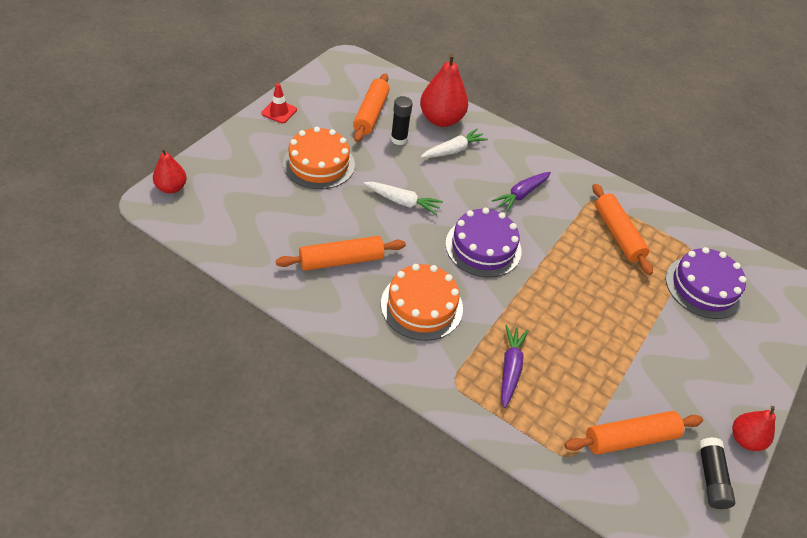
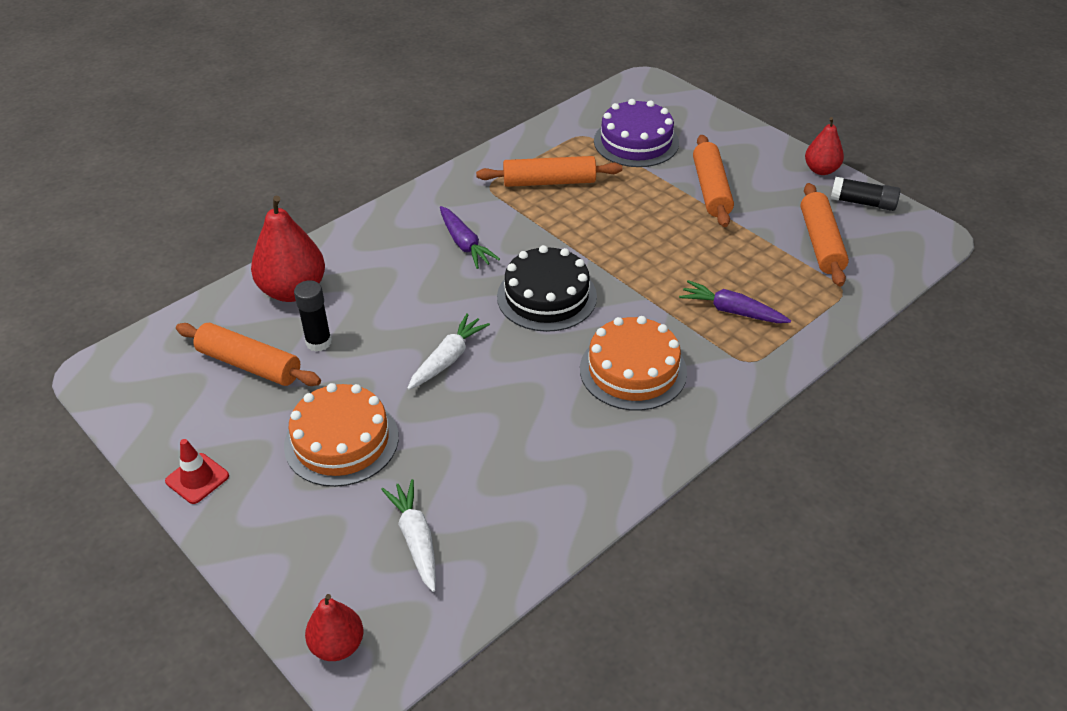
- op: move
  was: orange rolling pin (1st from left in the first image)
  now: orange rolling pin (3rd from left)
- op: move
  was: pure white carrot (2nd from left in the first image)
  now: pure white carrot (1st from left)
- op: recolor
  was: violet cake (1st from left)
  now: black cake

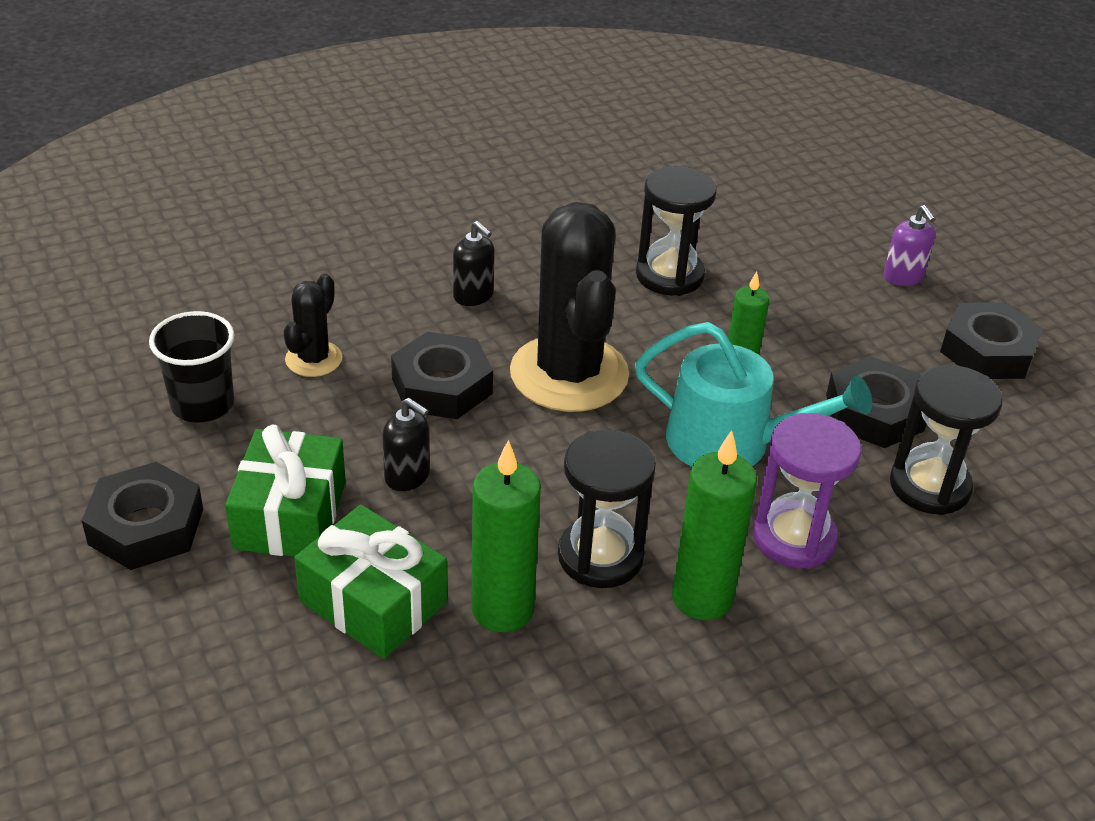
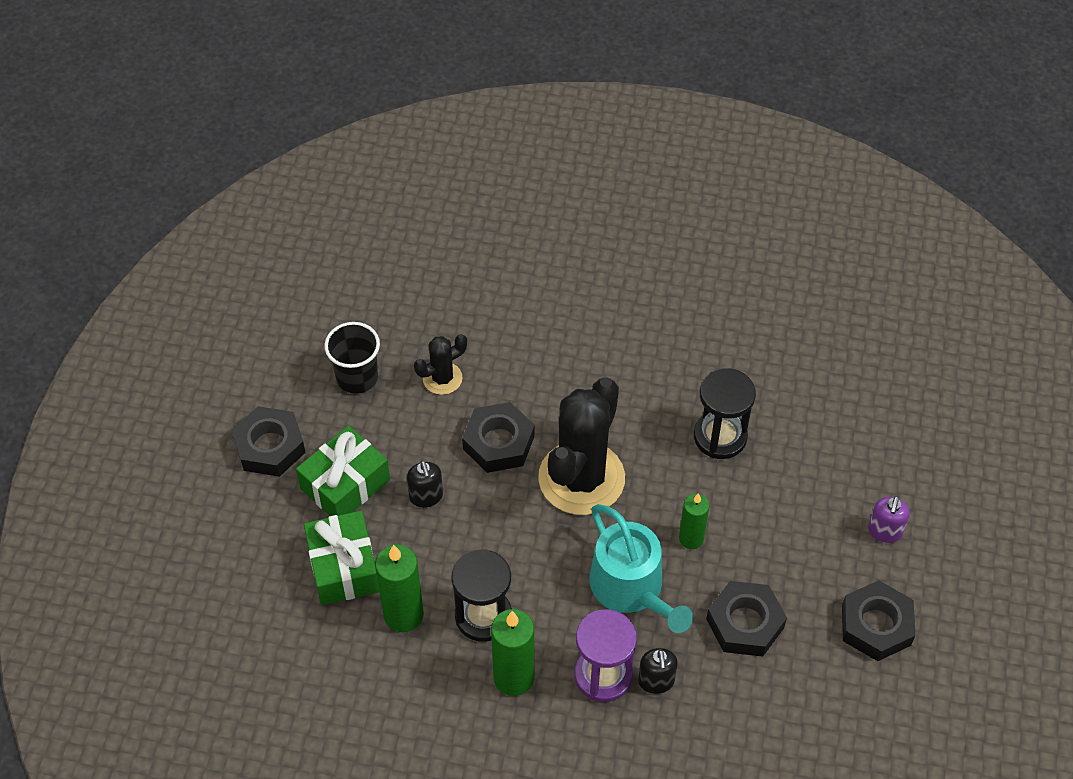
- op: delete
  was: black sandglass (3rd from left)
- op: move
  was: black soap dispenser (2nd from left)

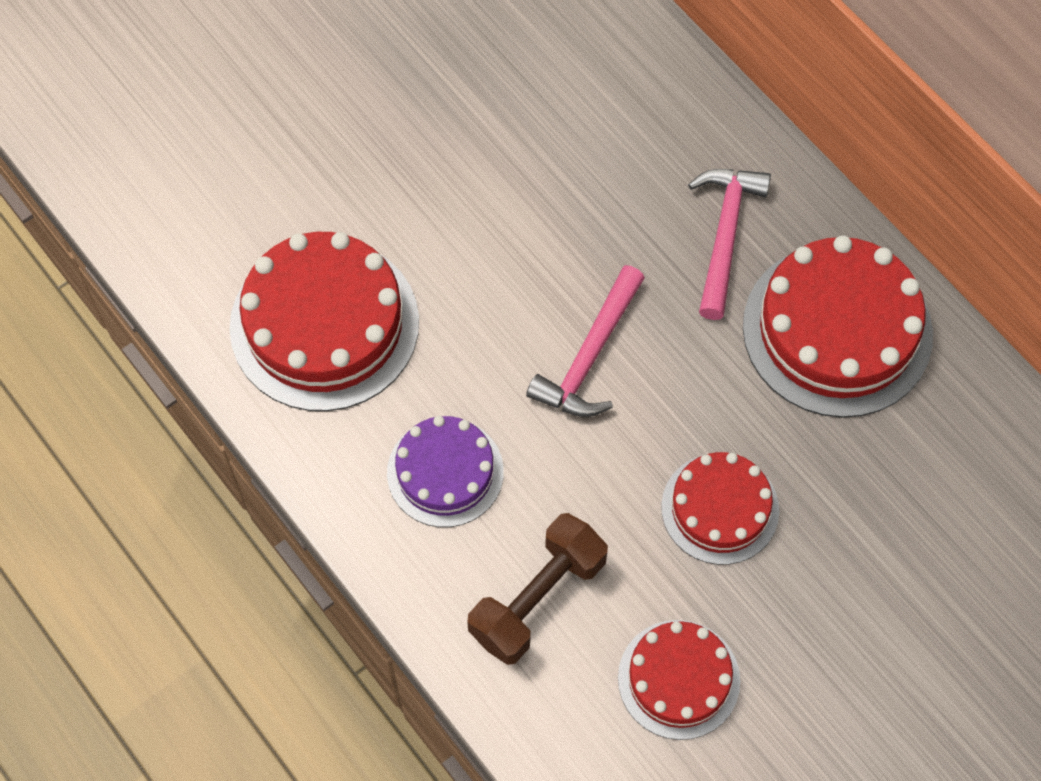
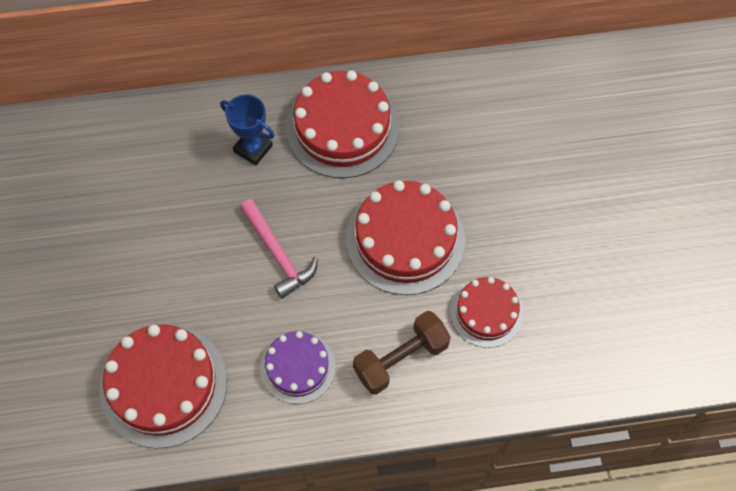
- op: replace
  was: pink claw hammer (2nd from left)
  now: blue trophy
- op: rotate
  was: russet hand weight
  clockwise: 75
- op: resize
  was: crimson cake (3rd from left)
  ratio: 1.67

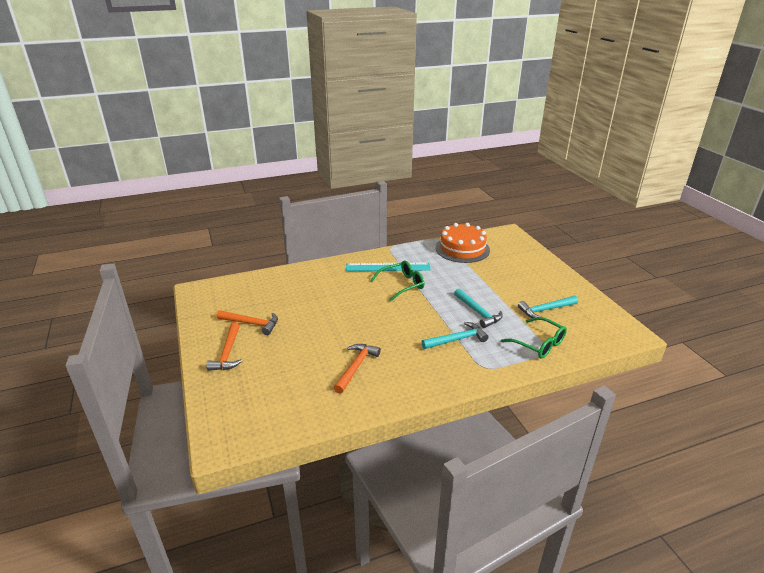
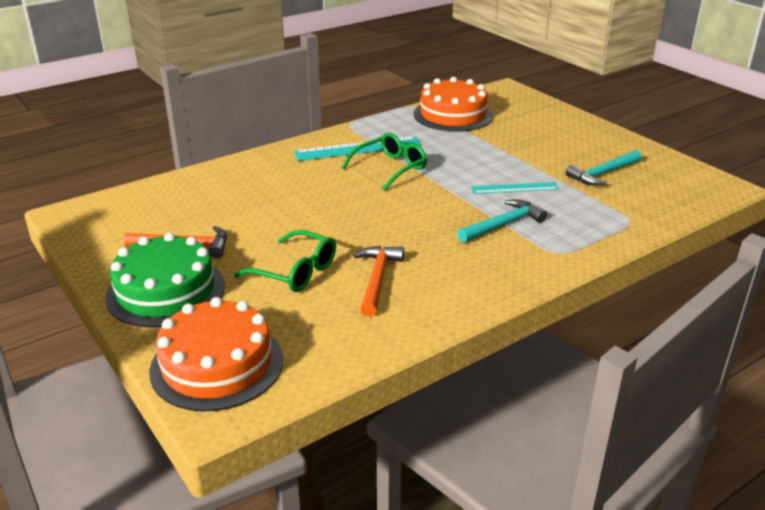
- op: insert
  now: orange cake (1st from left)
- op: move
  was: green spectacles (2nd from left in the first image)
  now: green spectacles (1st from left)
- op: replace
  was: orange claw hammer (1st from left)
  now: green cake
- op: replace
  was: turquoise claw hammer (2nd from left)
  now: turquoise ruler (2nd from left)

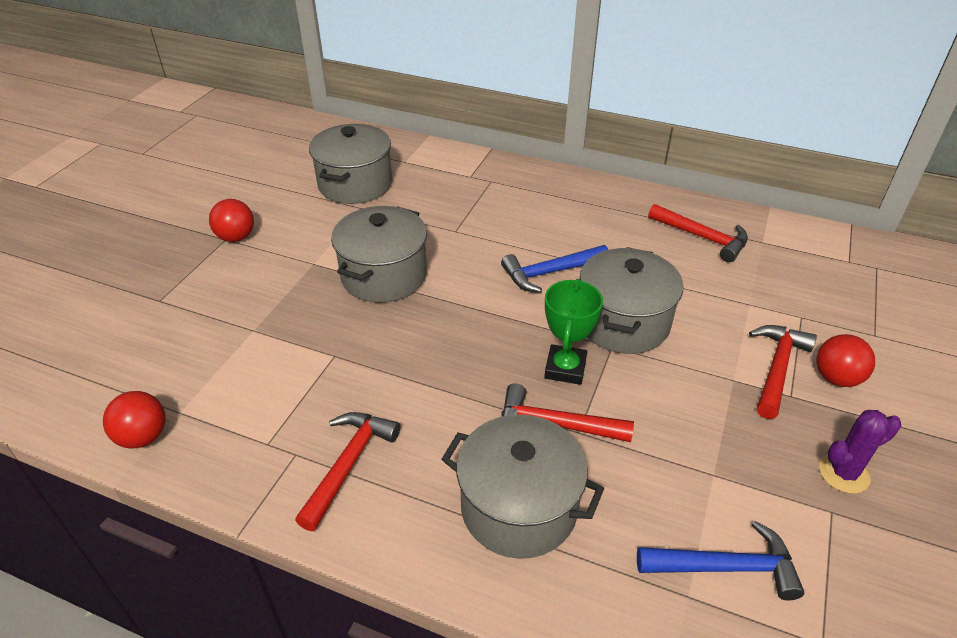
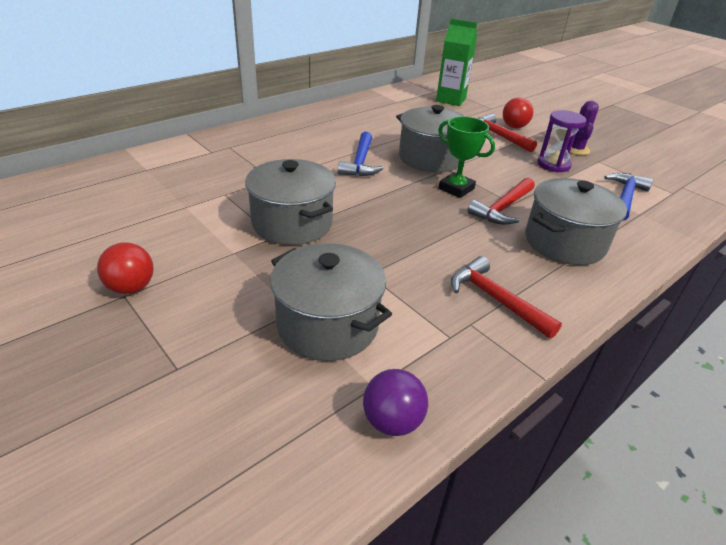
- op: delete
  was: crimson claw hammer (3rd from left)
- op: insert
  now: green carton
- op: insert
  now: violet sandglass
- op: move
  was: grey pot (1st from left in the first image)
  now: grey pot (2nd from left)
- op: recolor
  was: crimson sphere (1st from left)
  now: violet sphere

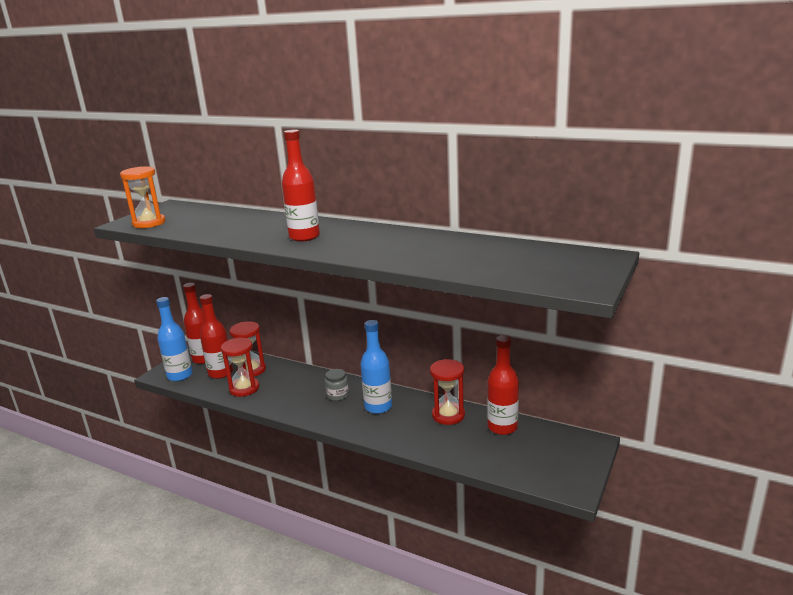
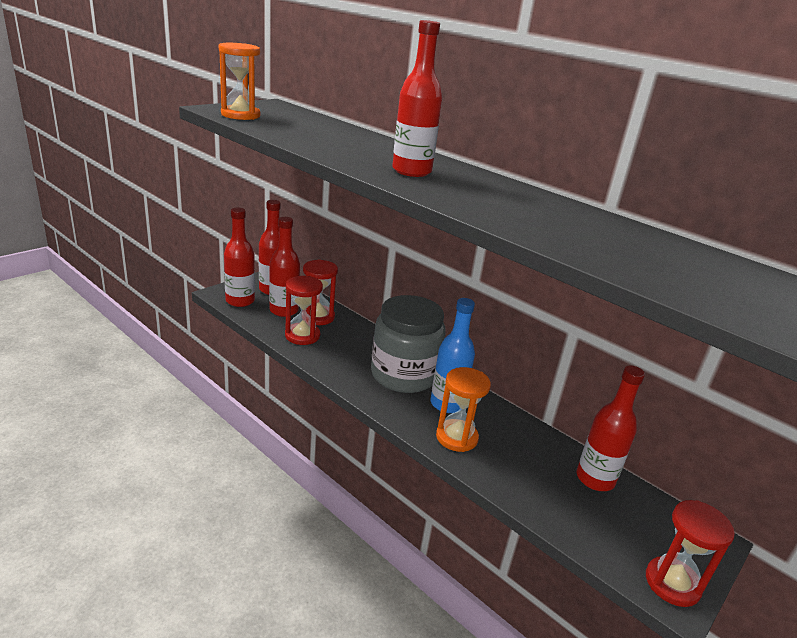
- op: insert
  now: orange sandglass (2nd from left)
- op: move
  was: crimson sandglass (3rd from left)
- op: recolor
  was: blue drink bottle (1st from left)
  now: crimson drink bottle (1st from left)
- op: resize
  was: grey jam jar
  ratio: 2.48

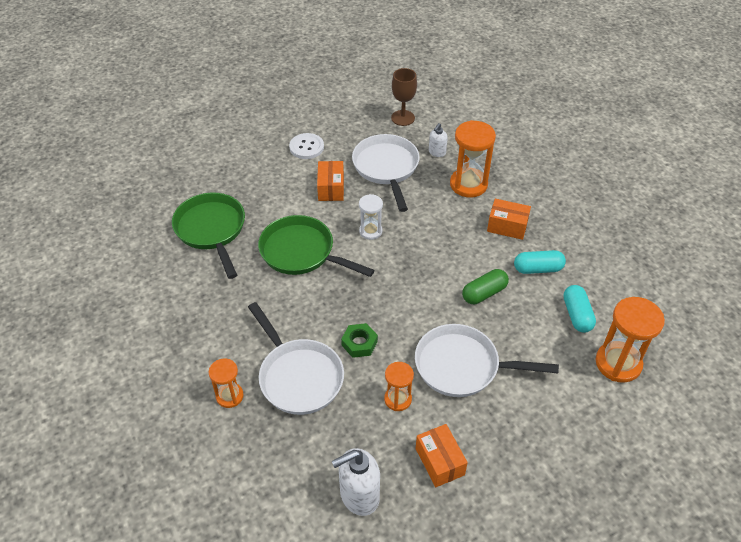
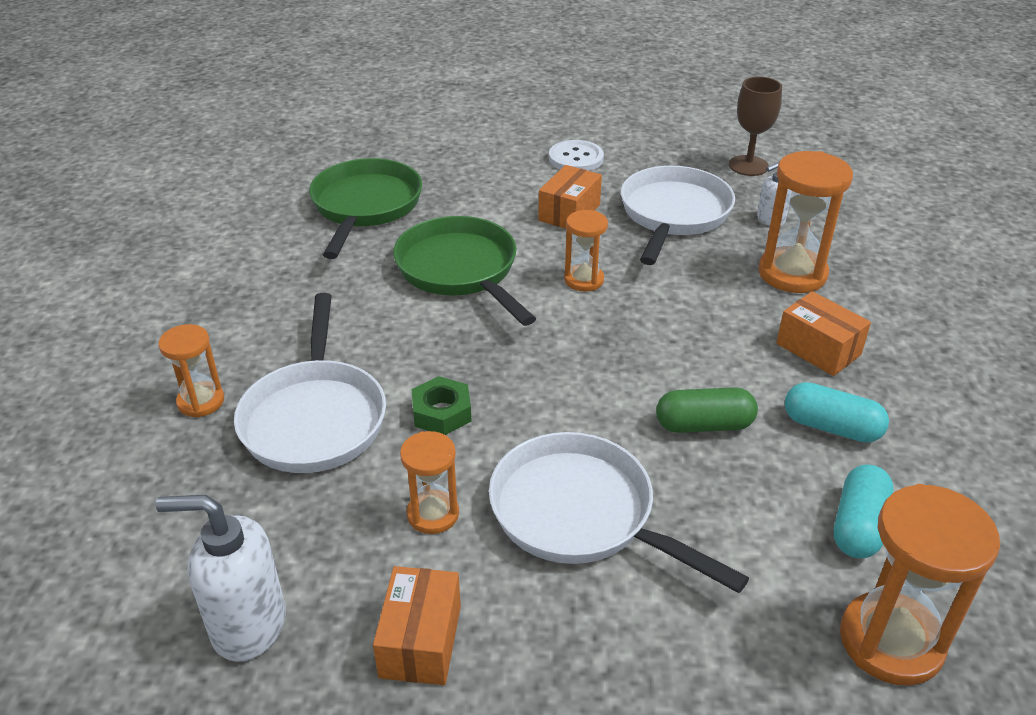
- op: recolor
  was: pure white sandglass
  now: orange sandglass (3rd from left)

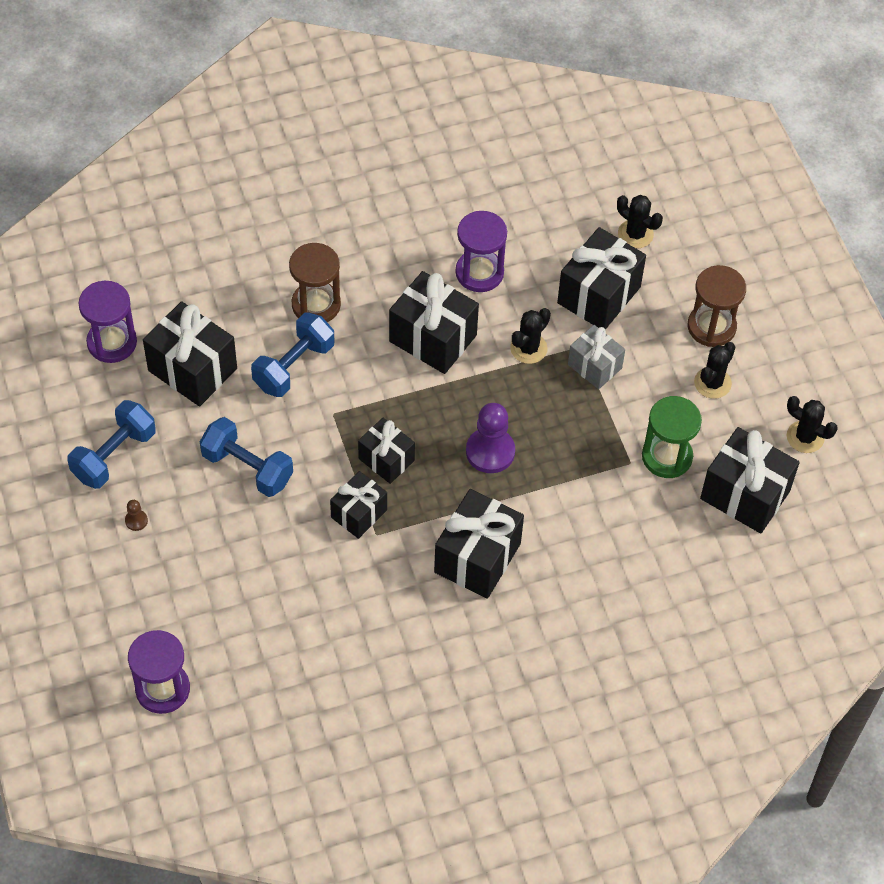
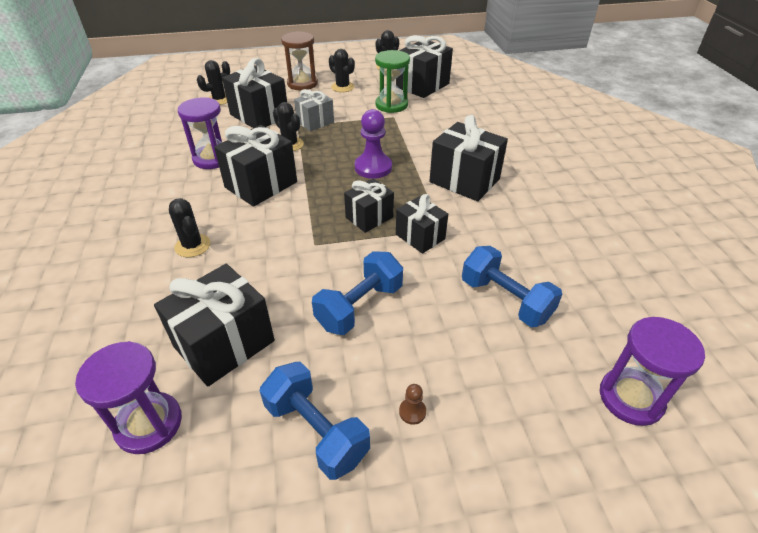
- op: move
  was: blue hand weight (3rd from left)
- op: replace
  was: russet sandglass (1st from left)
  now: black saguaro cactus (1st from left)

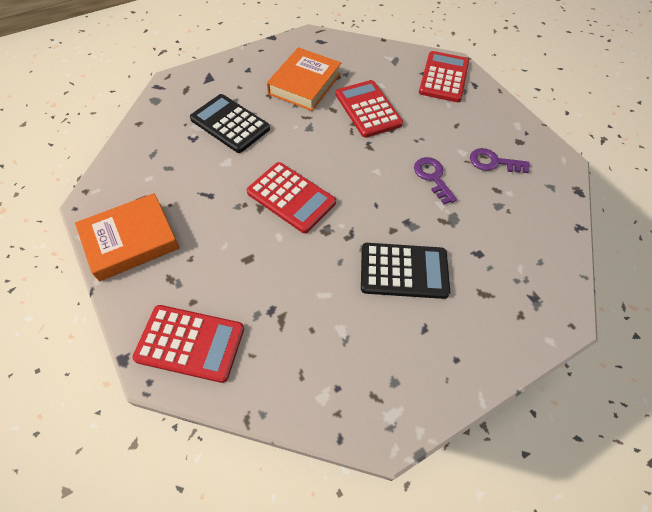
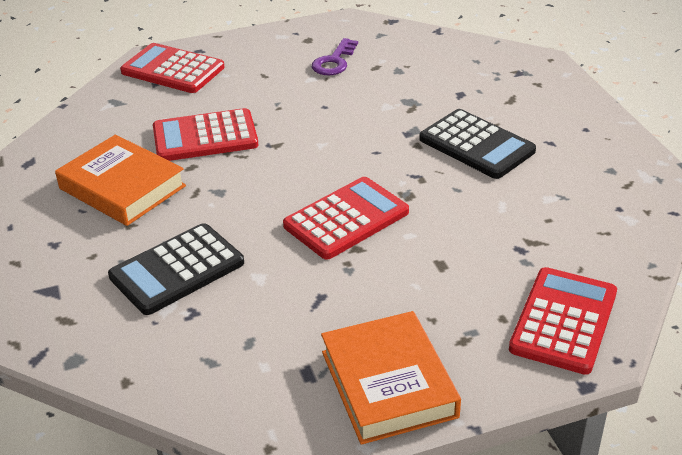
- op: delete
  was: violet door key (1st from left)
- op: rotate
  was: black calculator (2nd from left)
  clockwise: 120

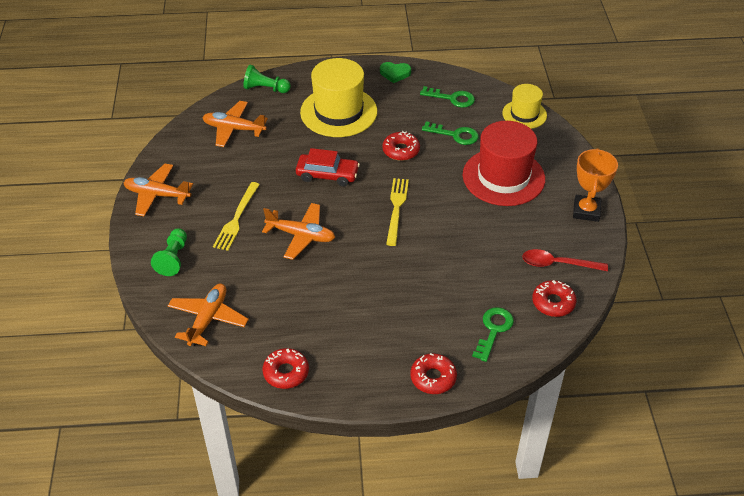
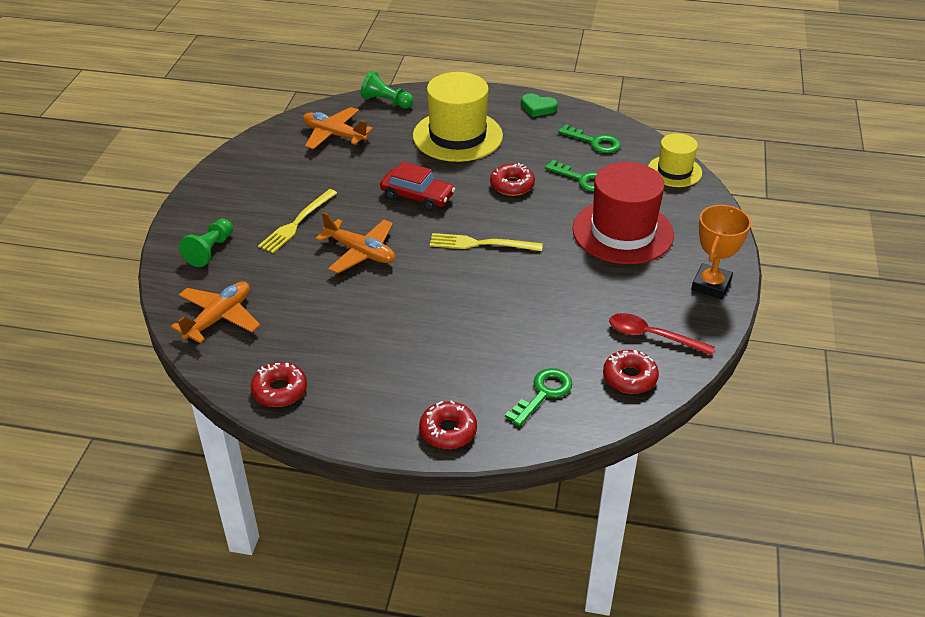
- op: delete
  was: orange aeroplane (1st from left)
- op: rotate
  was: golden dinner fork (2nd from left)
  clockwise: -105

